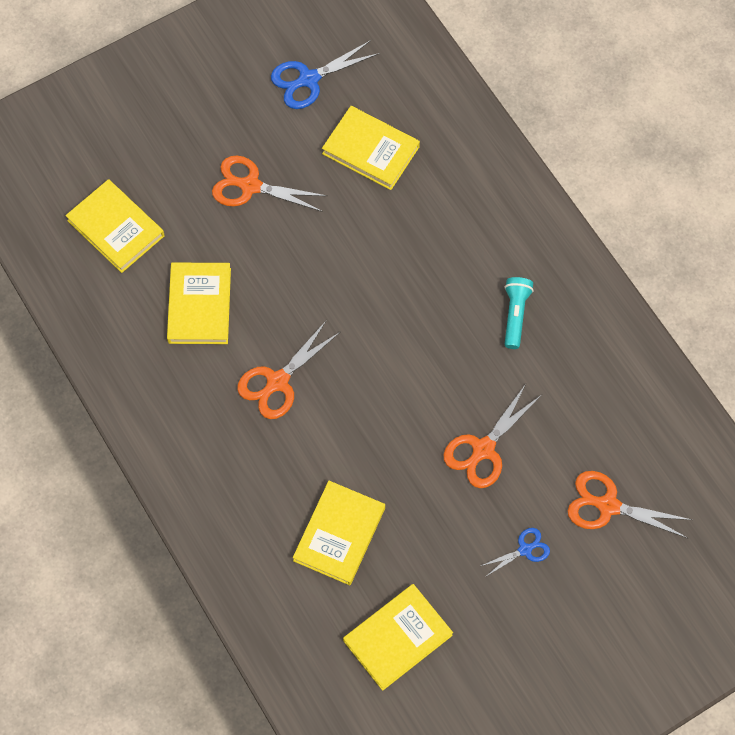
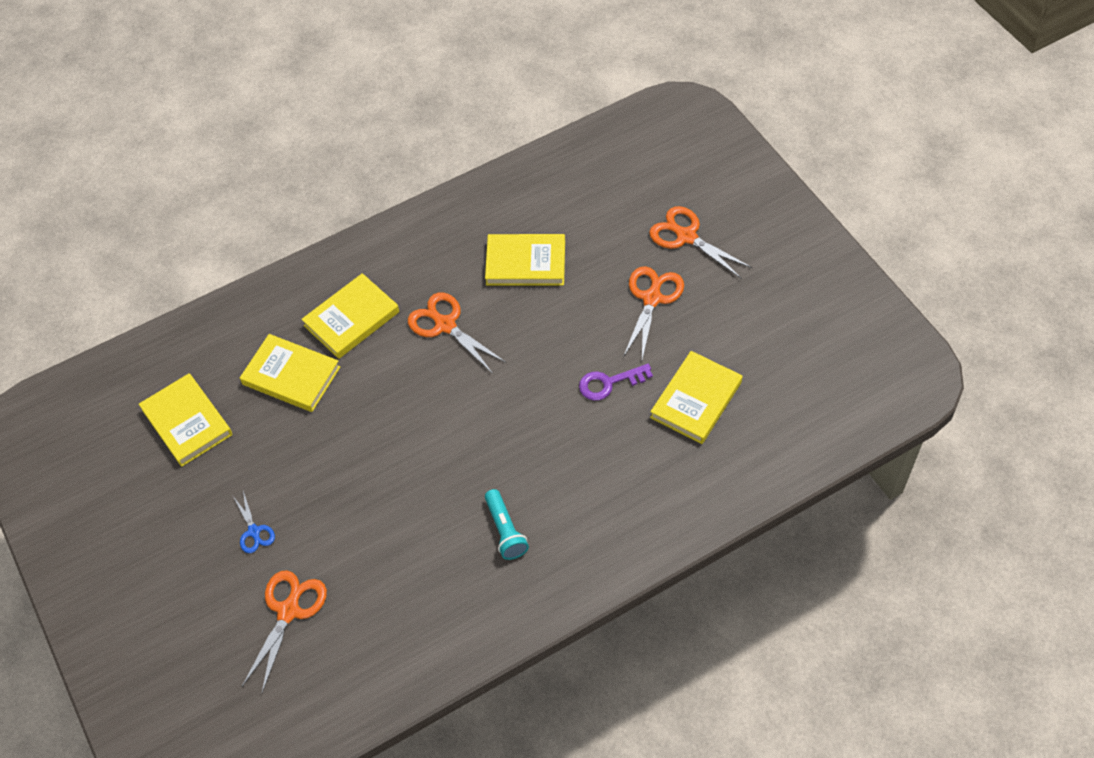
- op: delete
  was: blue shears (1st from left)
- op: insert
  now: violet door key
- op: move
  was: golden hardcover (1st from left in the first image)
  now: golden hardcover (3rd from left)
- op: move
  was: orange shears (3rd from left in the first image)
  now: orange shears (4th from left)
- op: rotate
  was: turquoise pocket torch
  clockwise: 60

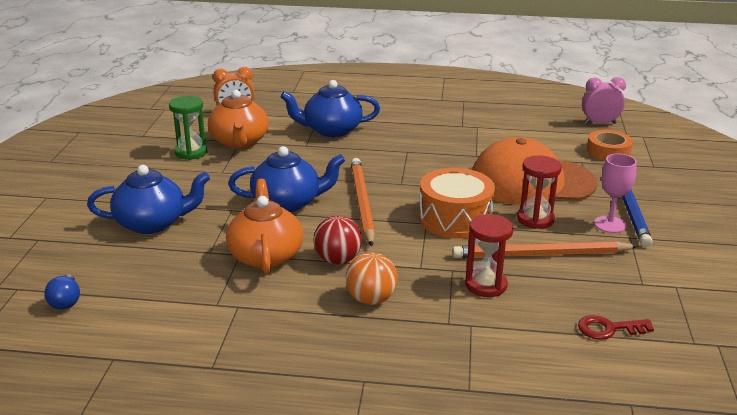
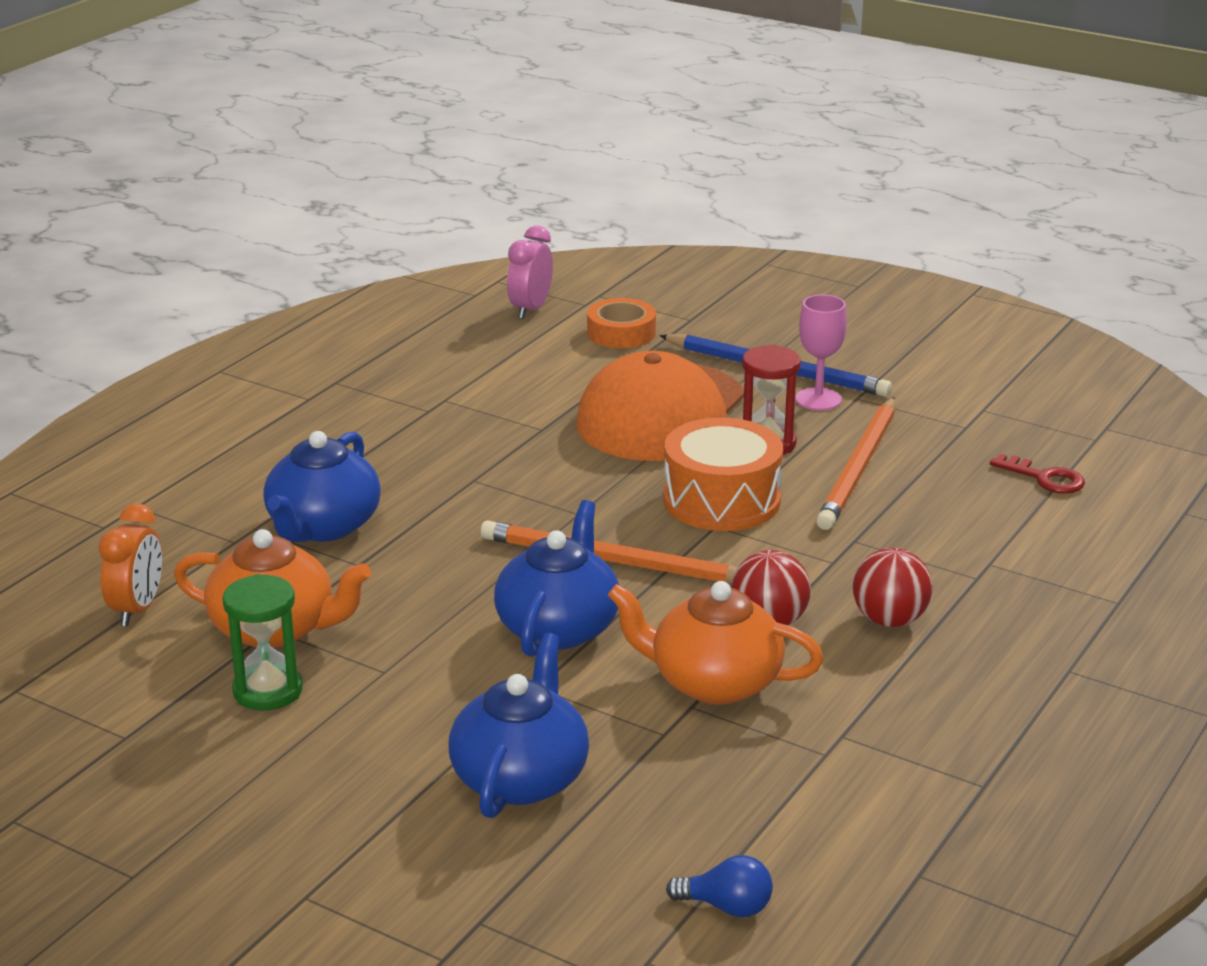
- op: delete
  was: crimson sandglass (1st from left)
- op: recolor
  was: orange sphere
  now: crimson sphere (2nd from left)
- op: rotate
  was: crimson door key
  clockwise: -75

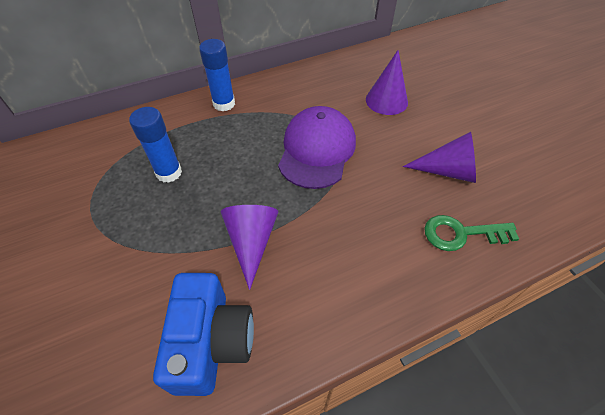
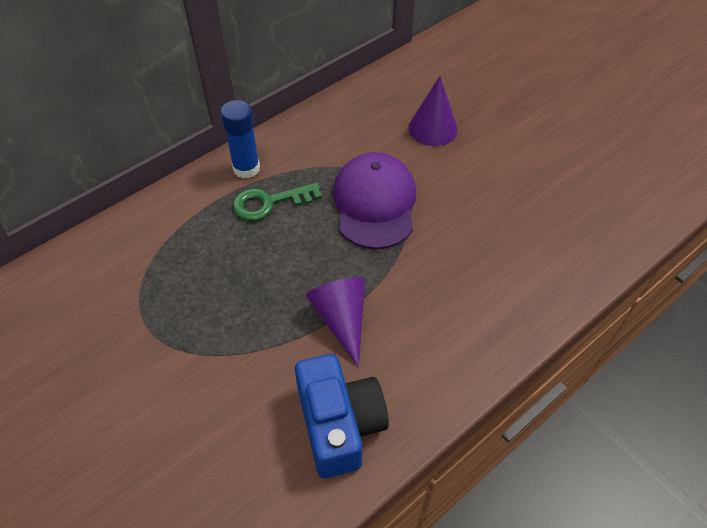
- op: delete
  was: blue glue (1st from left)
- op: delete
  was: violet cone (3rd from left)
- op: move
  was: green door key

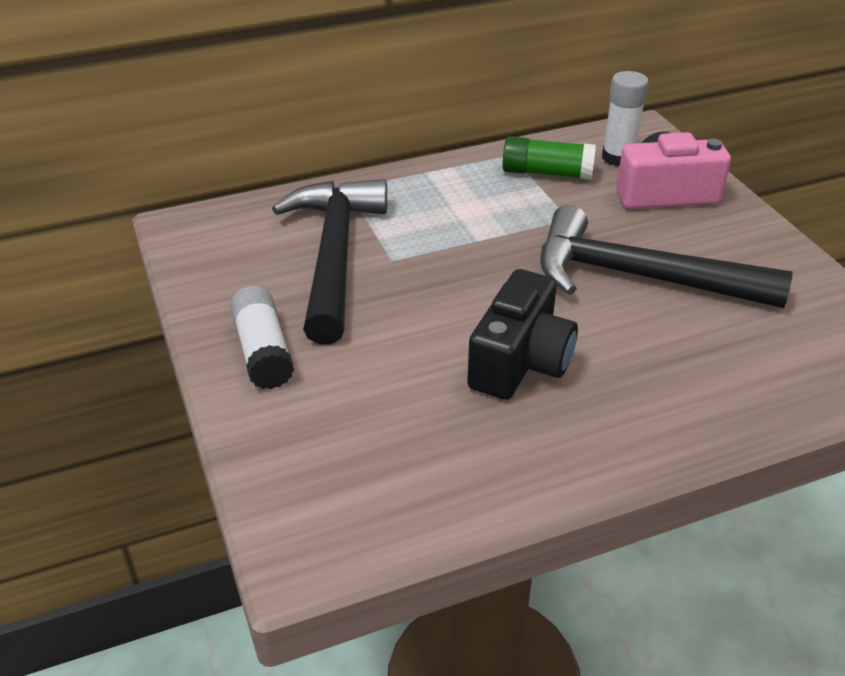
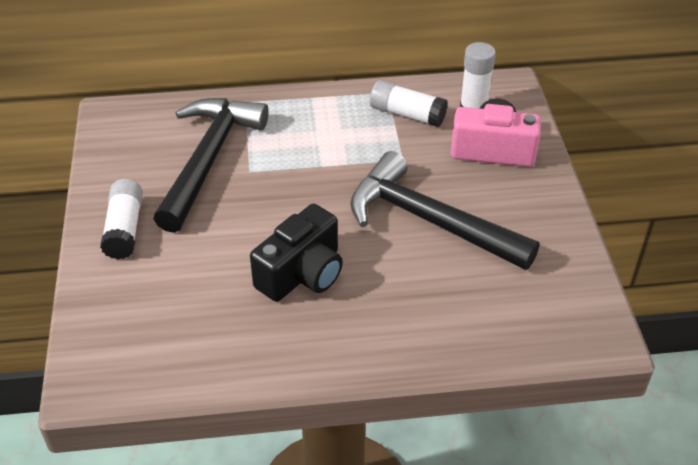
- op: recolor
  was: green glue
  now: pure white glue (2nd from left)

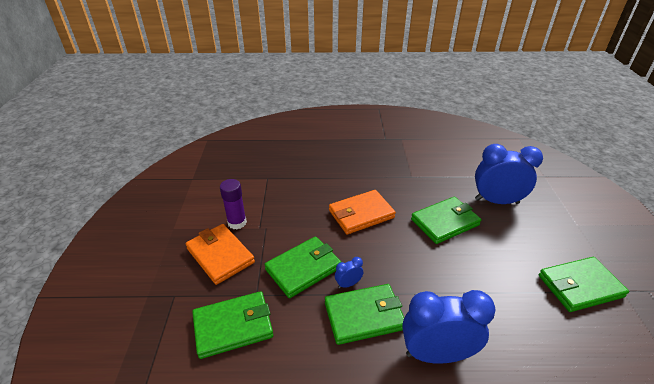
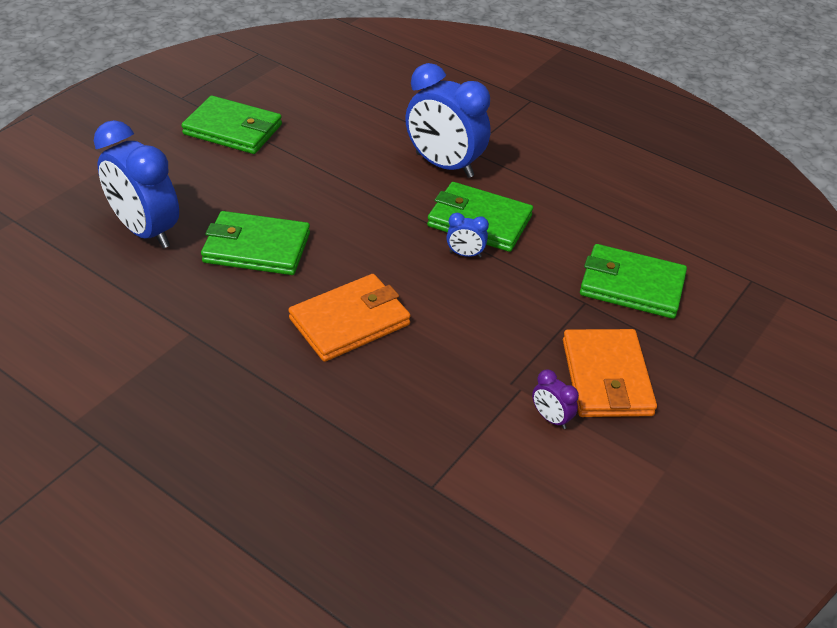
- op: delete
  was: green card wallet (2nd from left)
- op: replace
  was: violet glue
  now: violet clock
- op: rotate
  was: orange card wallet (2nd from left in the first image)
  clockwise: -45

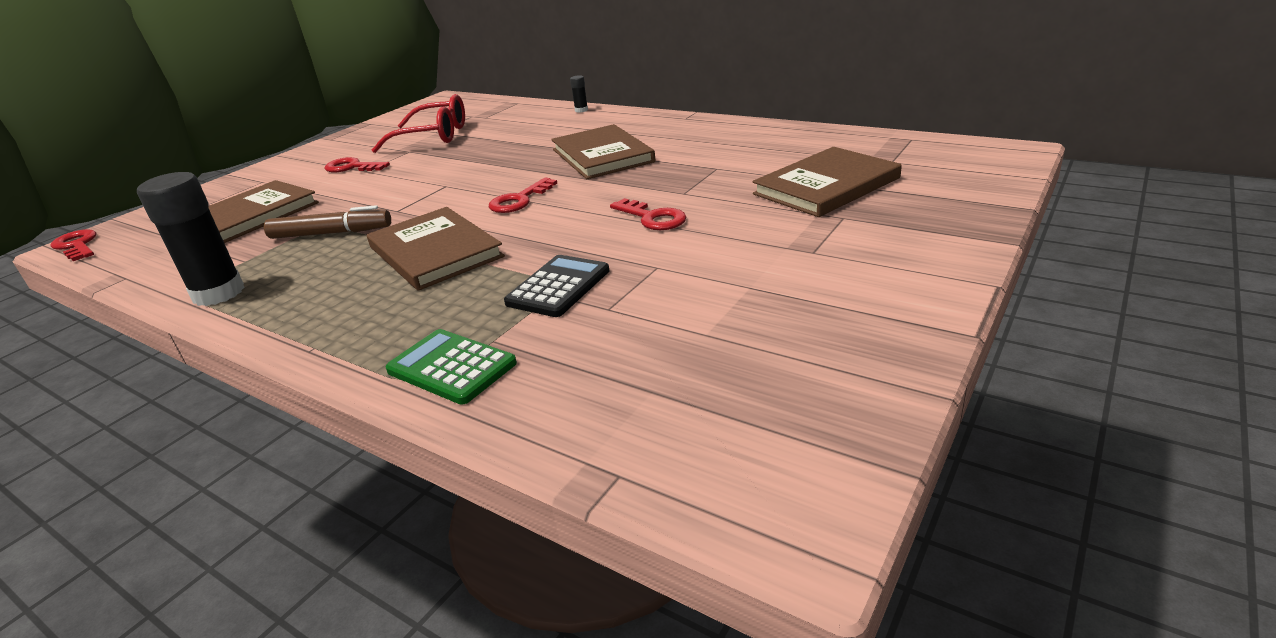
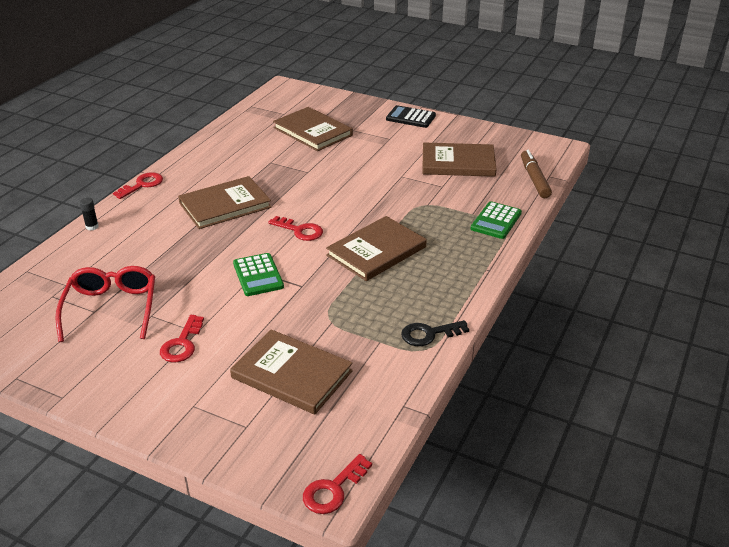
- op: insert
  now: green calculator (1st from left)
- op: insert
  now: russet hardcover (5th from left)
- op: move
  was: russet marker pen
- op: move
  was: black calculator
- op: move
  was: crimson door key (4th from left in the first image)
  now: crimson door key (1st from left)
- op: replace
  was: black glue (1st from left)
  now: black door key

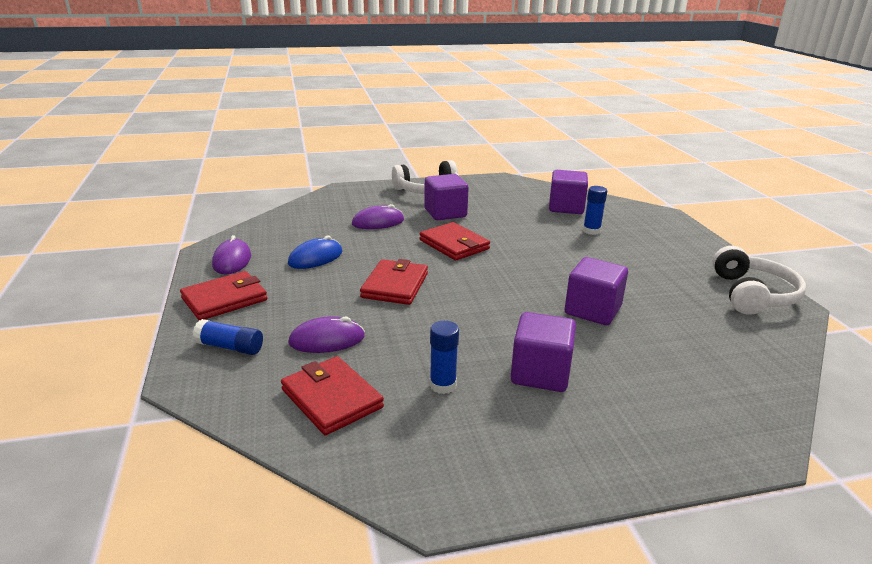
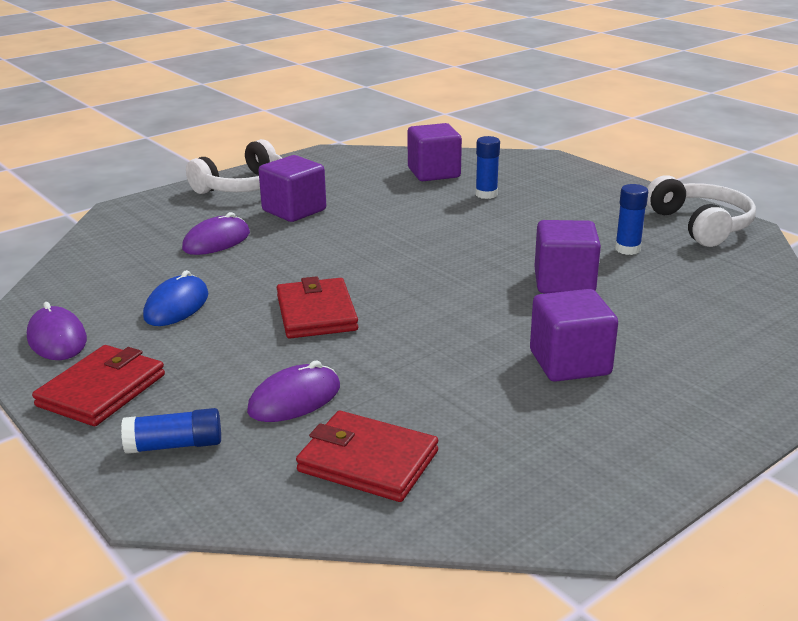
- op: delete
  was: crimson card wallet (4th from left)
- op: move
  was: blue glue (2nd from left in the first image)
  now: blue glue (3rd from left)

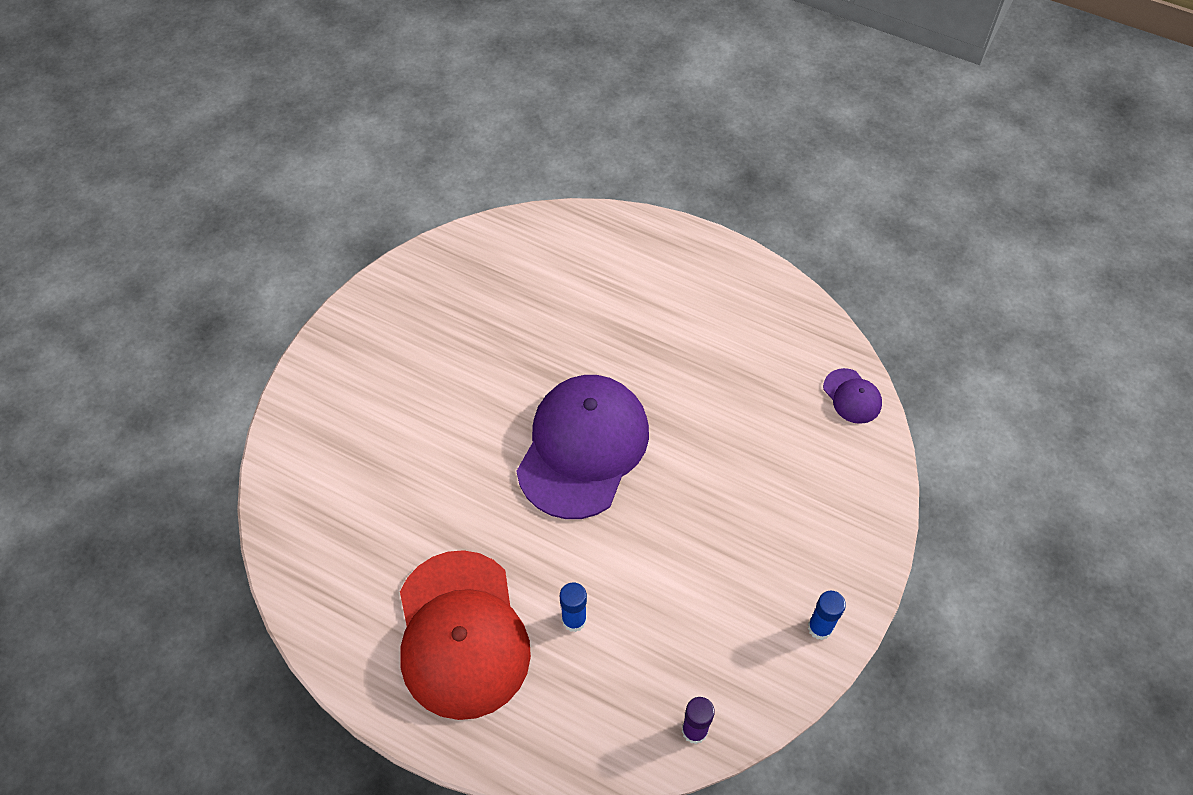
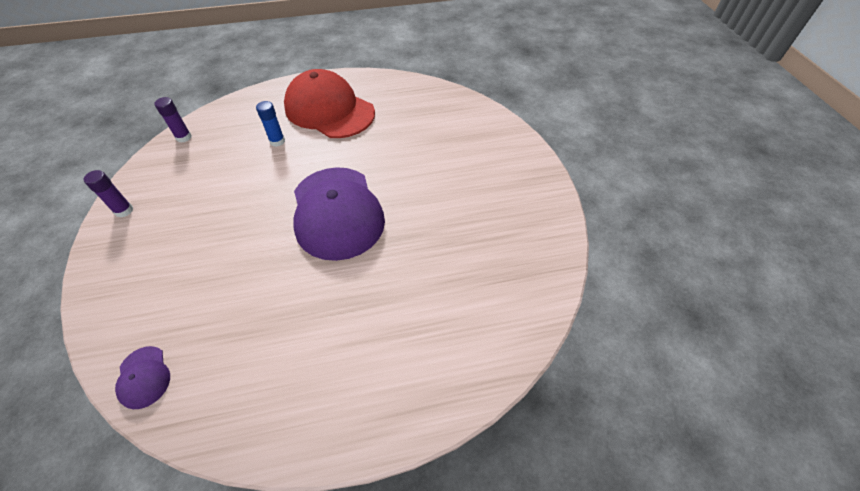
- op: recolor
  was: blue glue (2nd from left)
  now: violet glue (1st from left)
- op: rotate
  was: violet cap (2nd from left in the first image)
  clockwise: -135

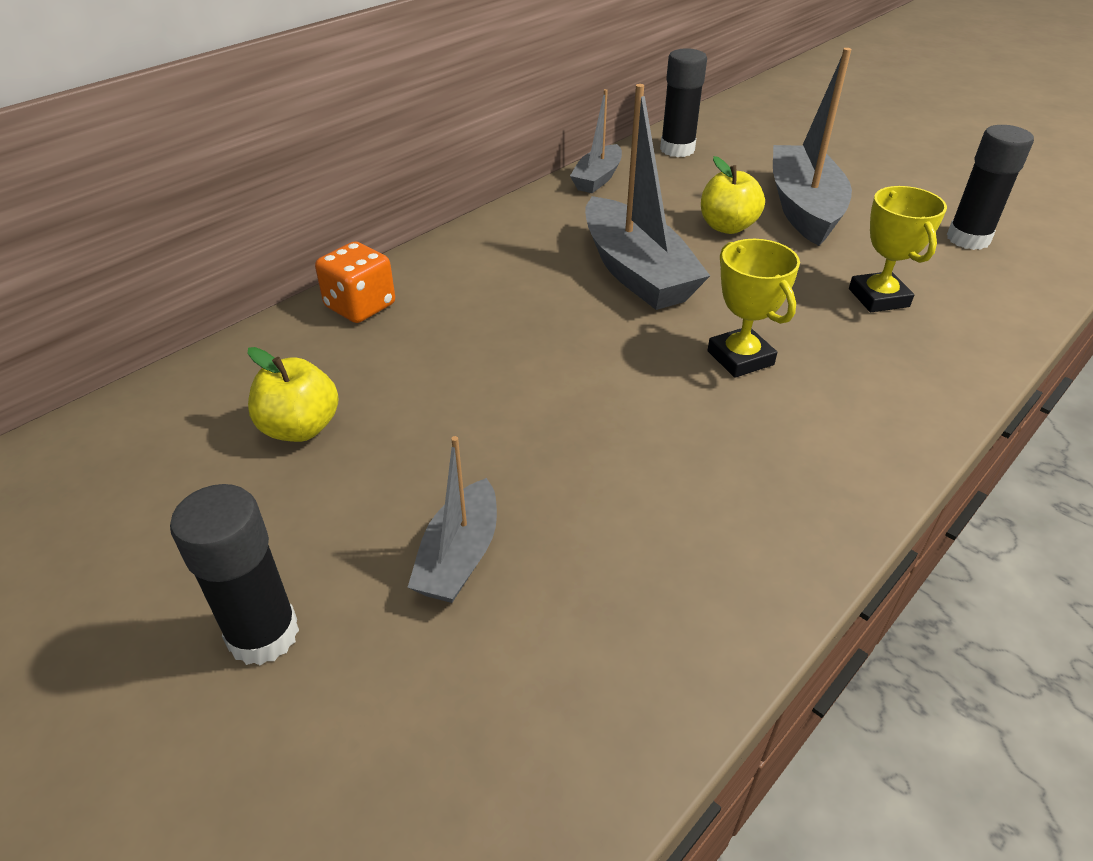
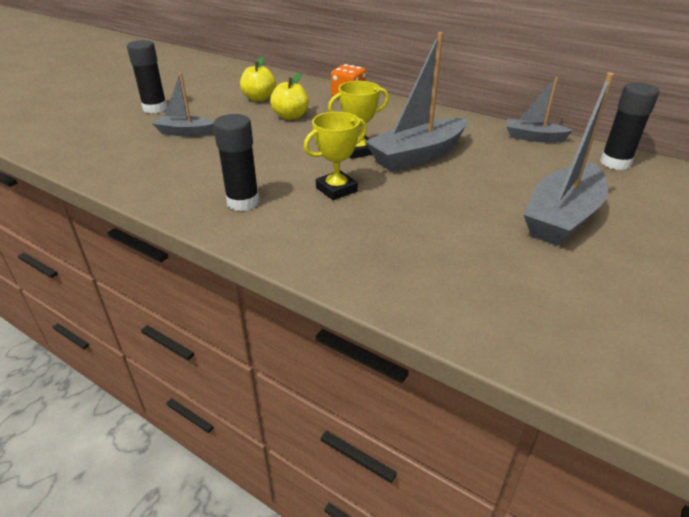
- op: move
  was: golden toy apple (2nd from left)
- op: move
  was: golden trophy (2nd from left)
- op: move
  was: black glue (3rd from left in the first image)
  now: black glue (2nd from left)
- op: rotate
  was: grey boat (4th from left)
  clockwise: 135

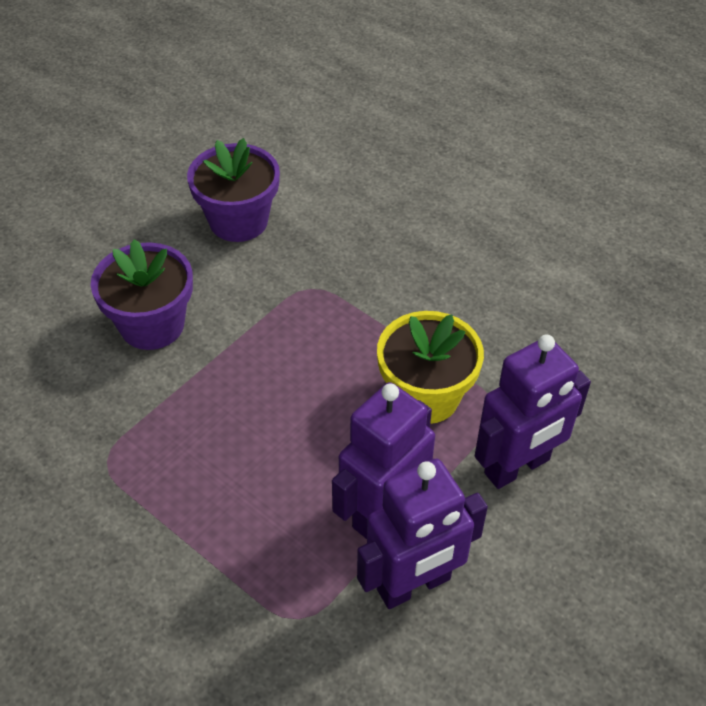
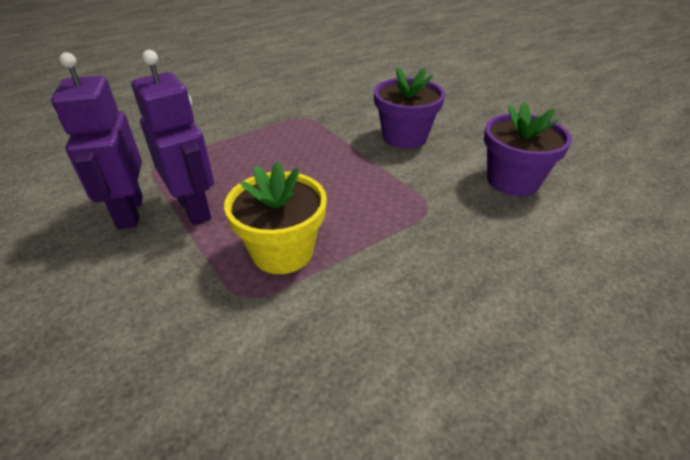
- op: delete
  was: violet toy robot (3rd from left)

